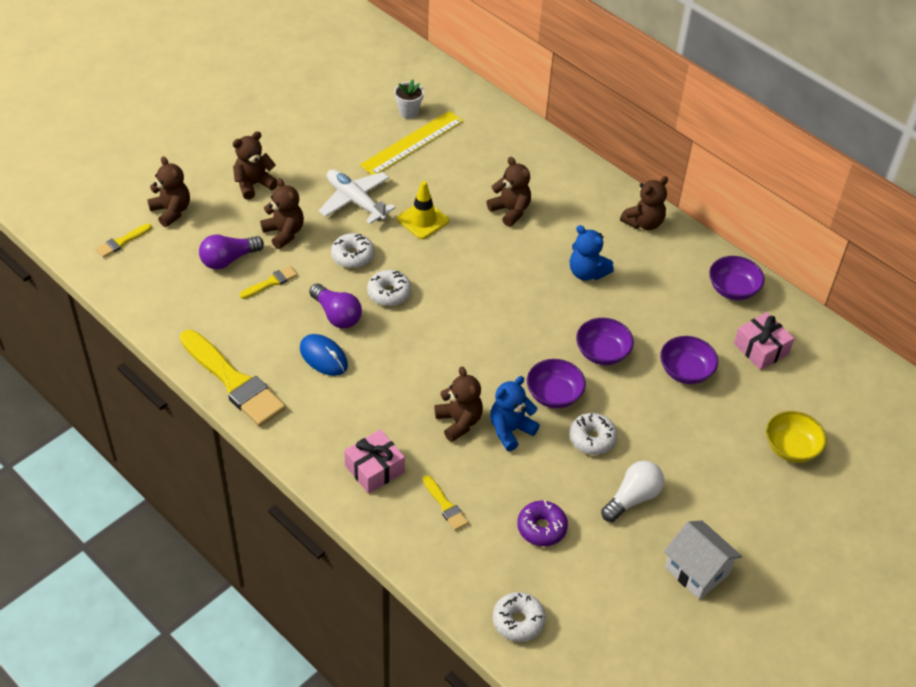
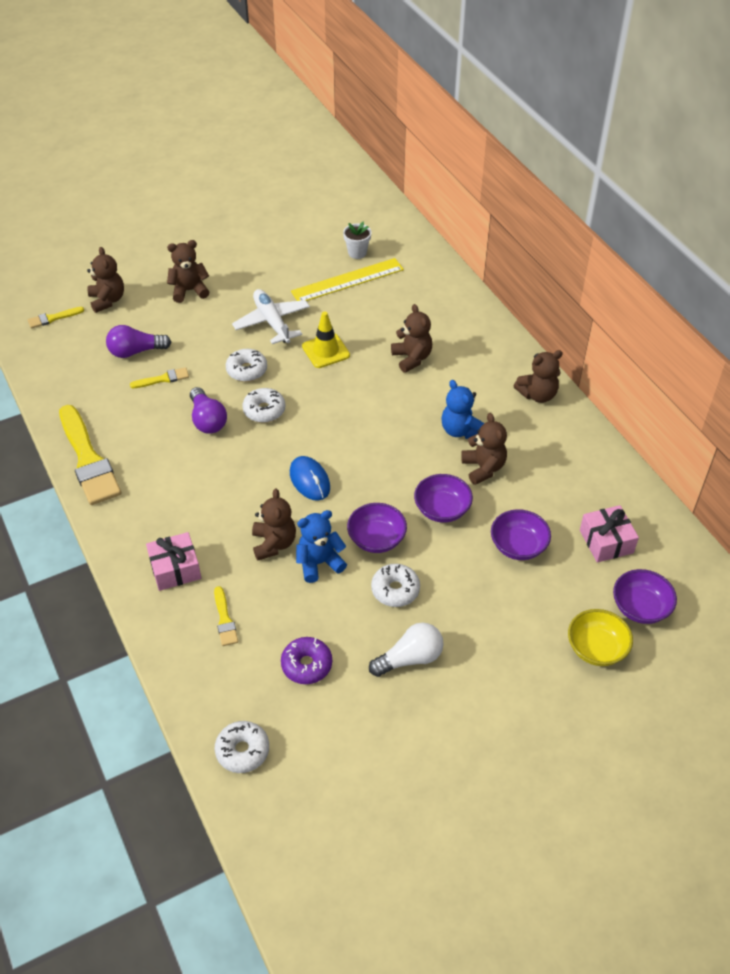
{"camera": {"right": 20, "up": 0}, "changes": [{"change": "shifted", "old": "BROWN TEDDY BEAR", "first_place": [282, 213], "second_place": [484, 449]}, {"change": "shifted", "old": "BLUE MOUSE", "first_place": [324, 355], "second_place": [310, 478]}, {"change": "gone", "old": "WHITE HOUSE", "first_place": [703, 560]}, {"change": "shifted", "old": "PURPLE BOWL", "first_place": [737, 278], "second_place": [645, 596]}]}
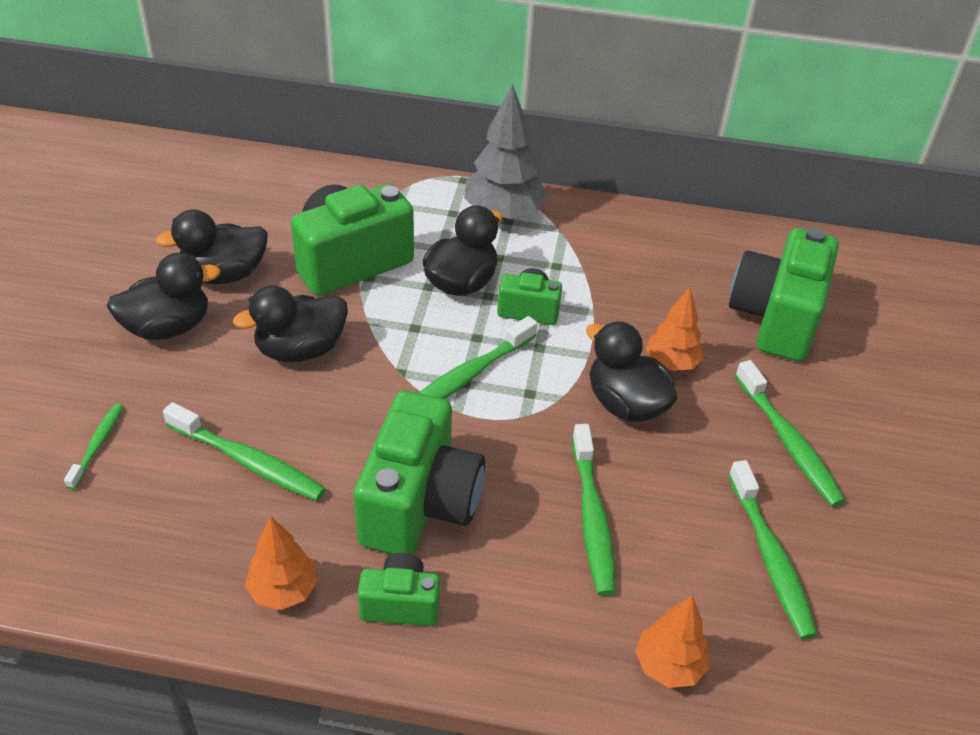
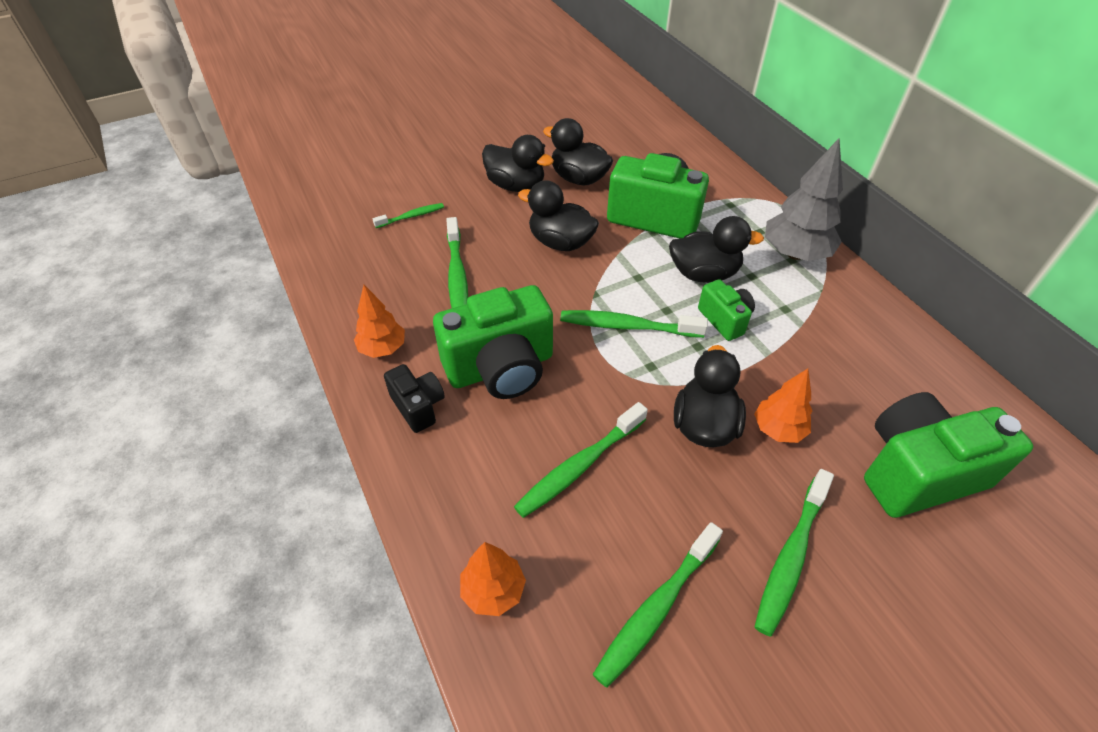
{"camera": {"right": 55, "up": 5}, "changes": [{"change": "repainted", "old": "GREEN CAMERA", "new": "BLACK CAMERA", "first_place": [399, 589], "second_place": [414, 398]}]}
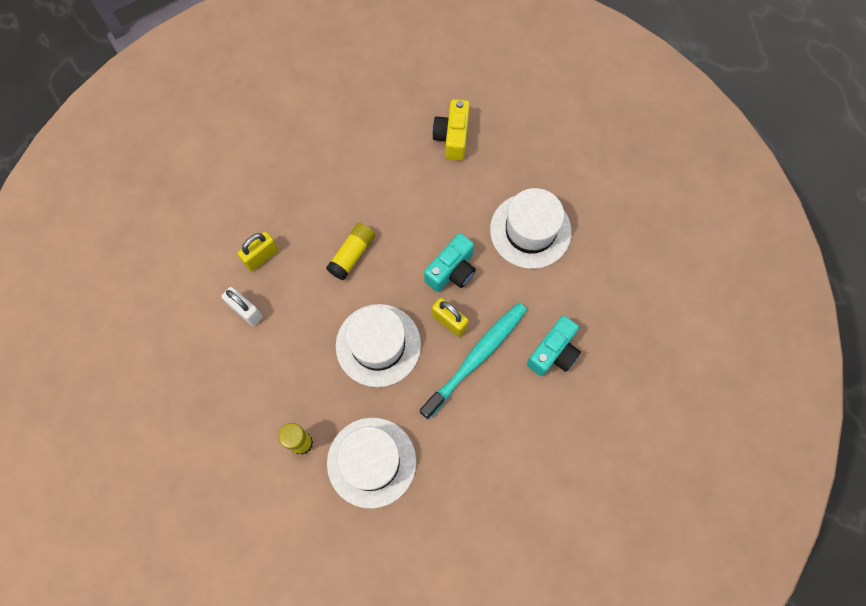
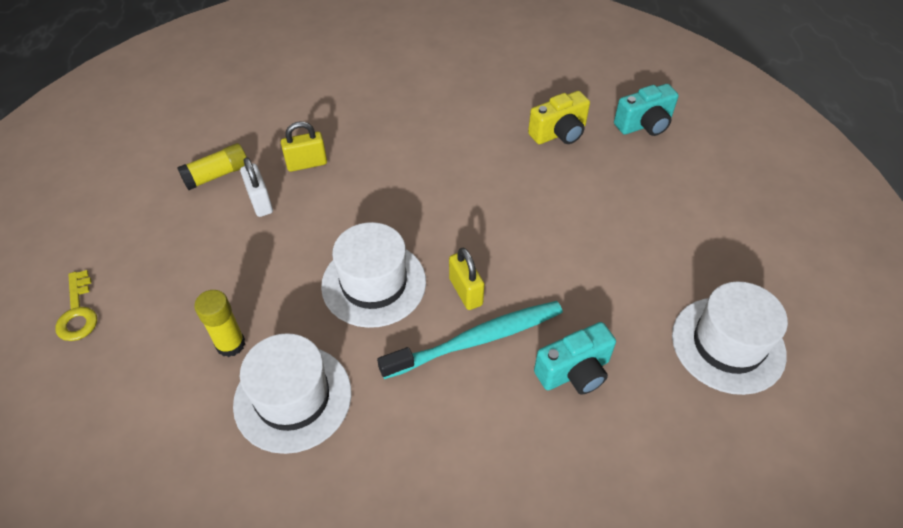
{"camera": {"right": 25, "up": -20}, "changes": [{"change": "shifted", "old": "YELLOW GLUE STICK", "first_place": [350, 251], "second_place": [212, 166]}, {"change": "shifted", "old": "TURQUOISE CAMERA", "first_place": [450, 262], "second_place": [646, 110]}, {"change": "rotated", "old": "YELLOW CAMERA", "first_place": [451, 130], "second_place": [559, 117], "degrees": -150}, {"change": "shifted", "old": "WHITE HAT", "first_place": [531, 228], "second_place": [730, 338]}, {"change": "new", "new": "YELLOW KEY", "second_place": [76, 305]}]}
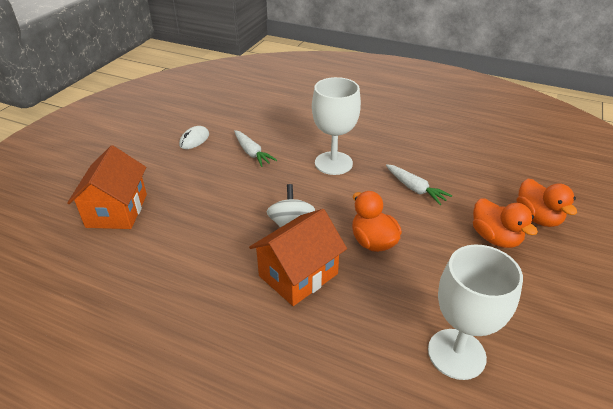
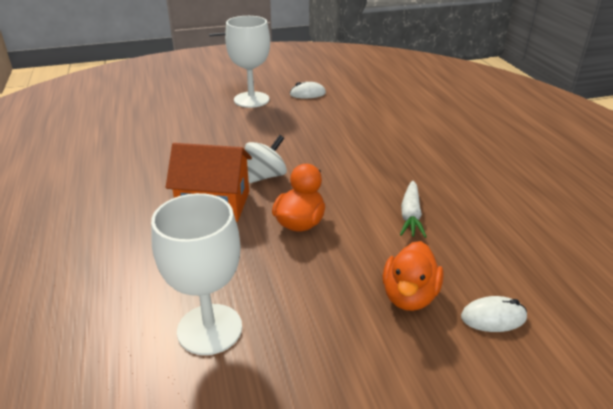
{"camera": {"right": 50, "up": -5}, "changes": [{"change": "gone", "old": "ORANGE HOUSE", "first_place": [107, 187]}, {"change": "gone", "old": "WHITE CARROT", "first_place": [255, 148]}, {"change": "shifted", "old": "WHITE GOBLET", "first_place": [336, 126], "second_place": [247, 62]}, {"change": "swapped", "old": "ORANGE DUCK", "new": "WHITE MOUSE", "first_place": [547, 203], "second_place": [494, 314]}]}
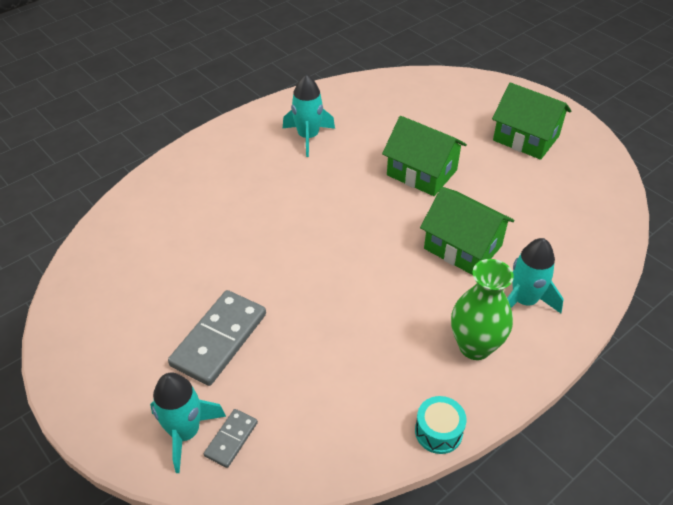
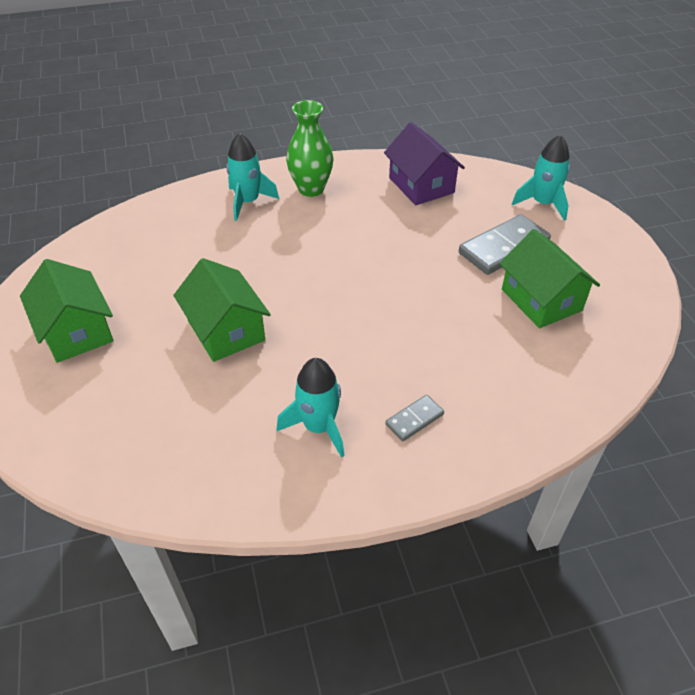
{"camera": {"right": -155, "up": 0}, "changes": [{"change": "shifted", "old": "GREY DOMINO", "first_place": [231, 438], "second_place": [414, 418]}, {"change": "gone", "old": "TURQUOISE DRUM", "first_place": [440, 425]}, {"change": "shifted", "old": "GREEN HOUSE", "first_place": [467, 231], "second_place": [549, 278]}, {"change": "new", "new": "PURPLE HOUSE", "second_place": [424, 163]}]}
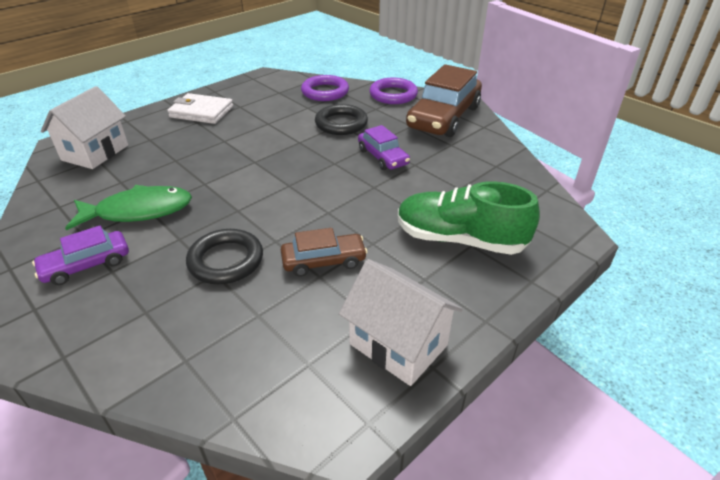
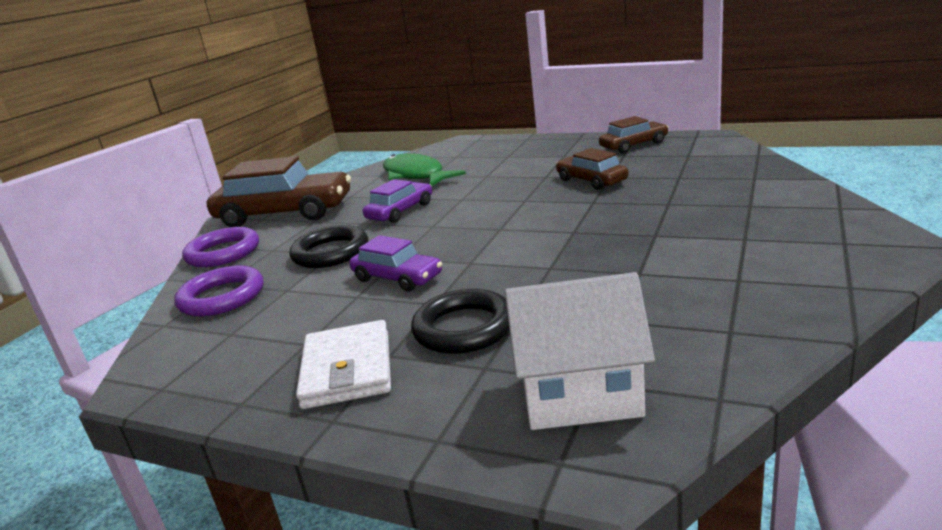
{"camera": {"right": -110, "up": -15}, "changes": [{"change": "shifted", "old": "PURPLE CAR", "first_place": [80, 255], "second_place": [395, 263]}, {"change": "shifted", "old": "GREEN FISH", "first_place": [128, 207], "second_place": [424, 170]}, {"change": "shifted", "old": "BLACK RING", "first_place": [224, 256], "second_place": [460, 321]}, {"change": "swapped", "old": "WHITE HOUSE", "new": "BROWN CAR", "first_place": [401, 322], "second_place": [634, 134]}, {"change": "gone", "old": "GREEN SHOE", "first_place": [469, 218]}]}
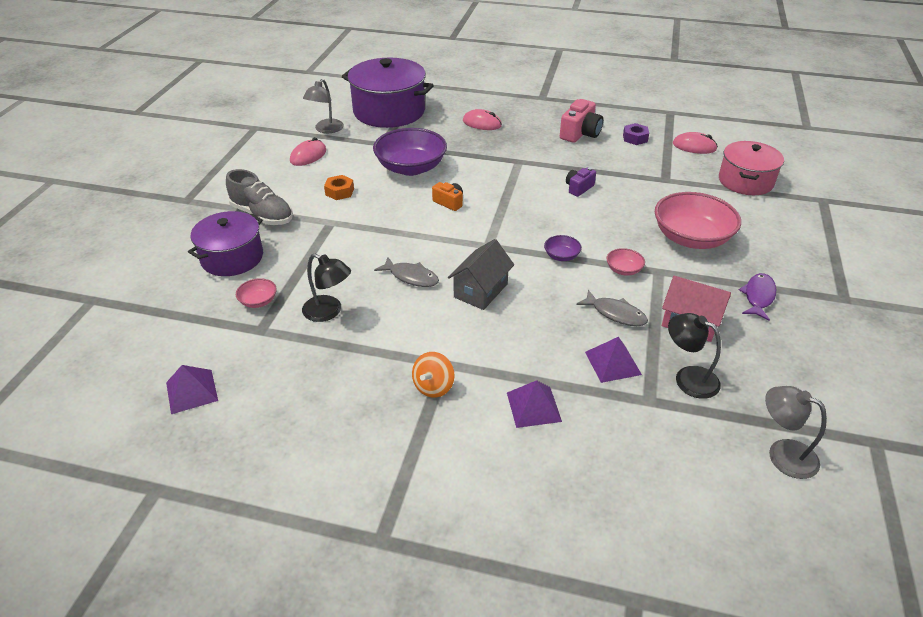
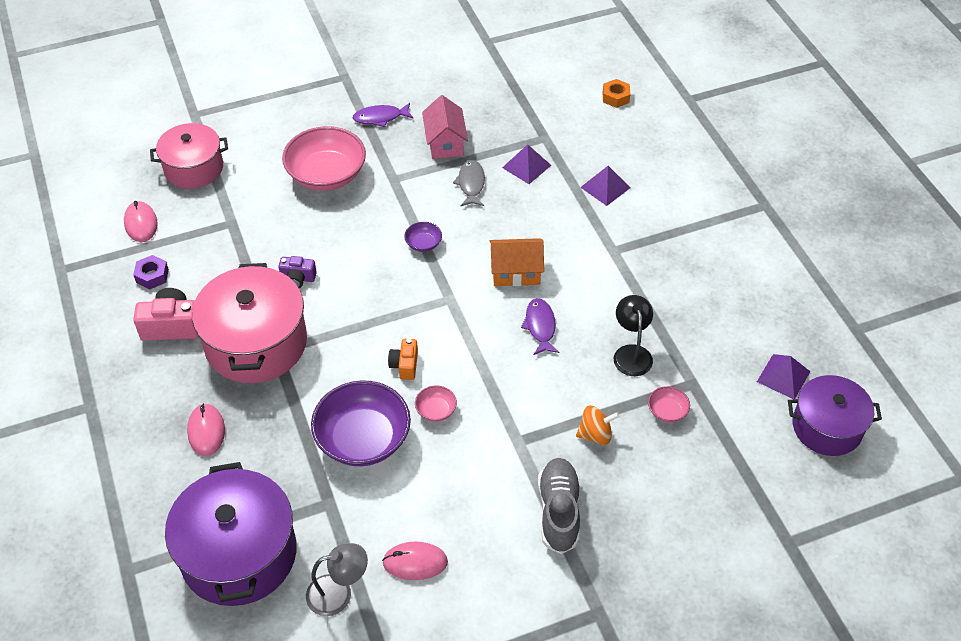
{"camera": {"right": -125, "up": 10}, "changes": [{"change": "shifted", "old": "PURPLE POT", "first_place": [225, 243], "second_place": [835, 415]}, {"change": "shifted", "old": "ORANGE NUT", "first_place": [339, 187], "second_place": [616, 93]}, {"change": "repainted", "old": "GREY FISH", "new": "PURPLE FISH", "first_place": [406, 272], "second_place": [540, 326]}, {"change": "shifted", "old": "ORANGE SPINNING TOP", "first_place": [433, 375], "second_place": [597, 425]}, {"change": "repainted", "old": "GREY HOUSE", "new": "ORANGE HOUSE", "first_place": [481, 274], "second_place": [517, 262]}, {"change": "shifted", "old": "PINK BOWL", "first_place": [626, 262], "second_place": [436, 404]}, {"change": "gone", "old": "BLACK LAMP", "first_place": [694, 356]}, {"change": "gone", "old": "GREY LAMP", "first_place": [796, 432]}, {"change": "new", "new": "PINK POT", "second_place": [249, 323]}]}
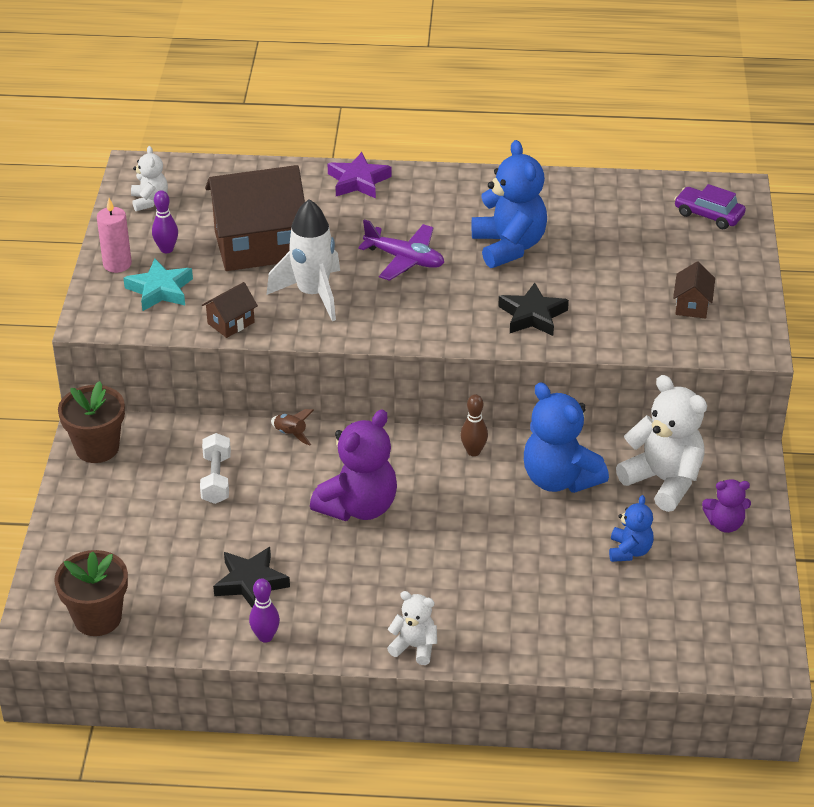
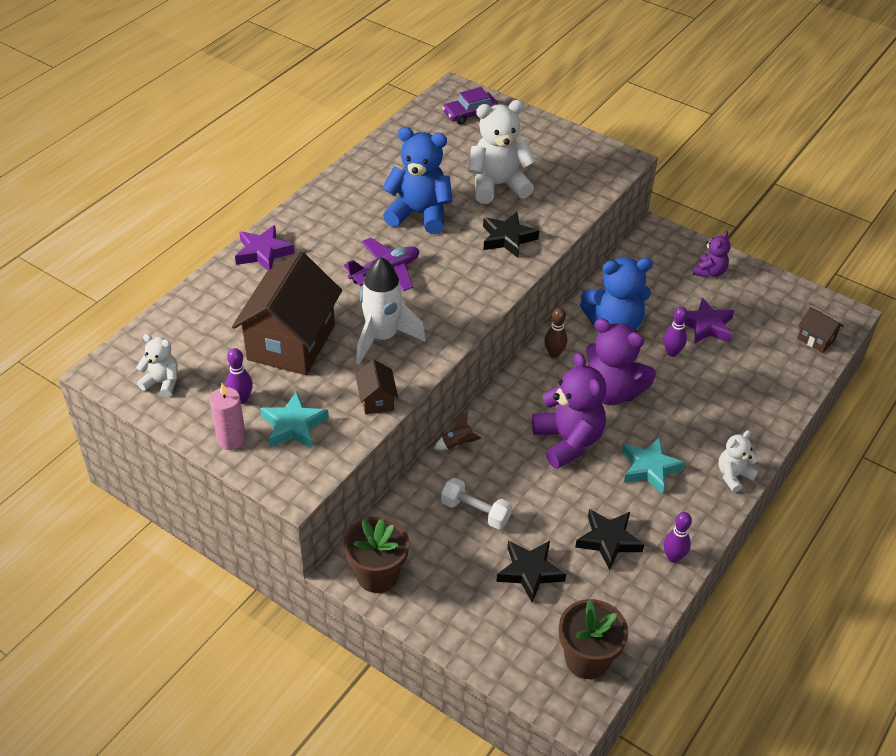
{"camera": {"right": -60, "up": 5}, "changes": [{"change": "swapped", "old": "BLUE TEDDY BEAR", "new": "PURPLE STAR", "first_place": [631, 528], "second_place": [709, 321]}, {"change": "shifted", "old": "WHITE TEDDY BEAR", "first_place": [661, 443], "second_place": [502, 152]}, {"change": "shifted", "old": "BROWN HOUSE", "first_place": [694, 290], "second_place": [820, 330]}, {"change": "new", "new": "BLACK STAR", "second_place": [531, 572]}, {"change": "new", "new": "PURPLE TEDDY BEAR", "second_place": [621, 361]}, {"change": "new", "new": "TURQUOISE STAR", "second_place": [653, 465]}, {"change": "new", "new": "PURPLE BOWLING PIN", "second_place": [676, 332]}]}
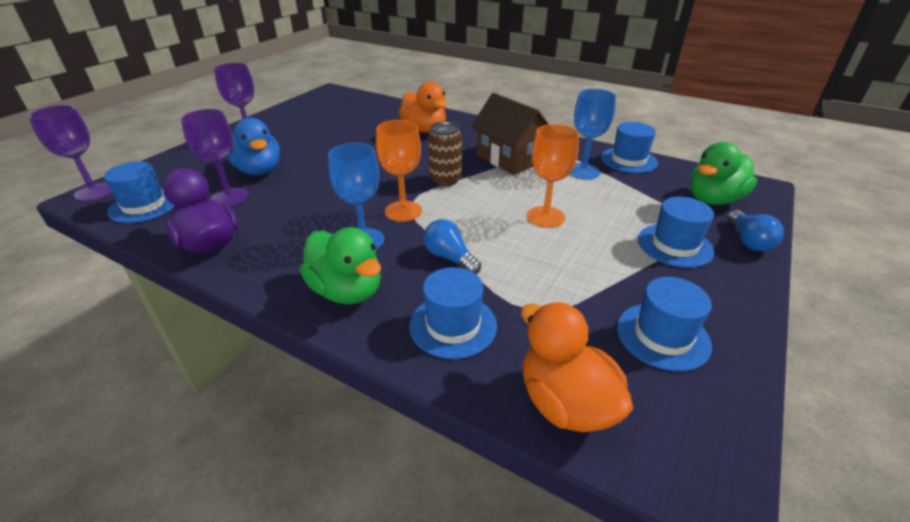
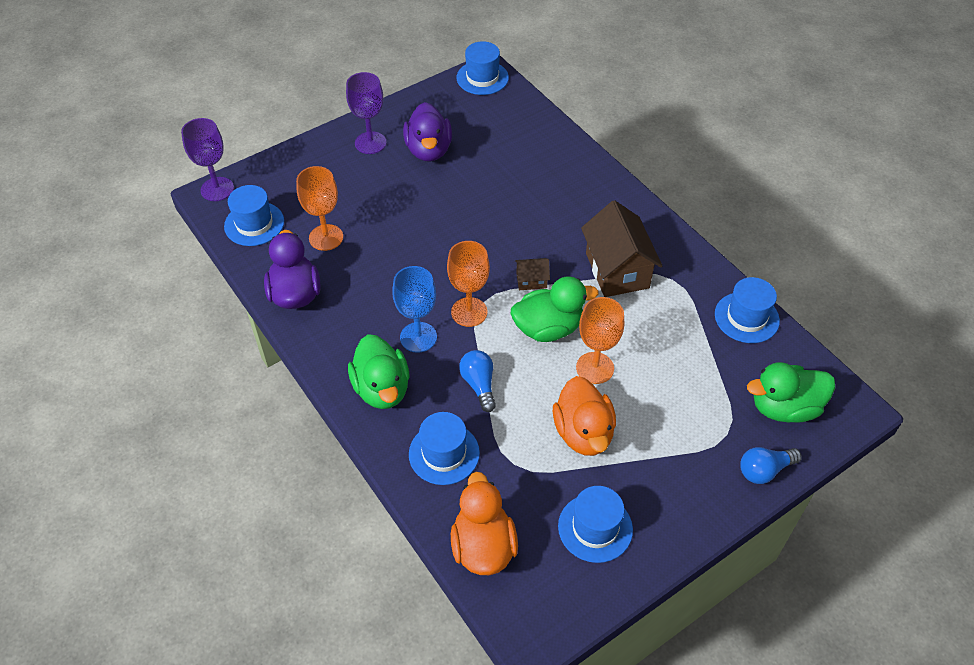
{"camera": {"right": 25, "up": 15}, "changes": [{"change": "repainted", "old": "PURPLE GOBLET", "new": "ORANGE GOBLET", "first_place": [214, 157], "second_place": [319, 208]}, {"change": "gone", "old": "BLUE DUCK", "first_place": [253, 146]}, {"change": "shifted", "old": "ORANGE DUCK", "first_place": [423, 107], "second_place": [584, 416]}, {"change": "swapped", "old": "BROWN CAN", "new": "BROWN HOUSE", "first_place": [445, 154], "second_place": [532, 274]}, {"change": "gone", "old": "BLUE GOBLET", "first_place": [593, 134]}, {"change": "shifted", "old": "BLUE HAT", "first_place": [676, 232], "second_place": [482, 68]}, {"change": "rotated", "old": "BLUE LIGHT BULB", "first_place": [755, 231], "second_place": [771, 465], "degrees": 45}, {"change": "new", "new": "PURPLE DUCK", "second_place": [427, 132]}, {"change": "new", "new": "GREEN DUCK", "second_place": [555, 309]}]}
